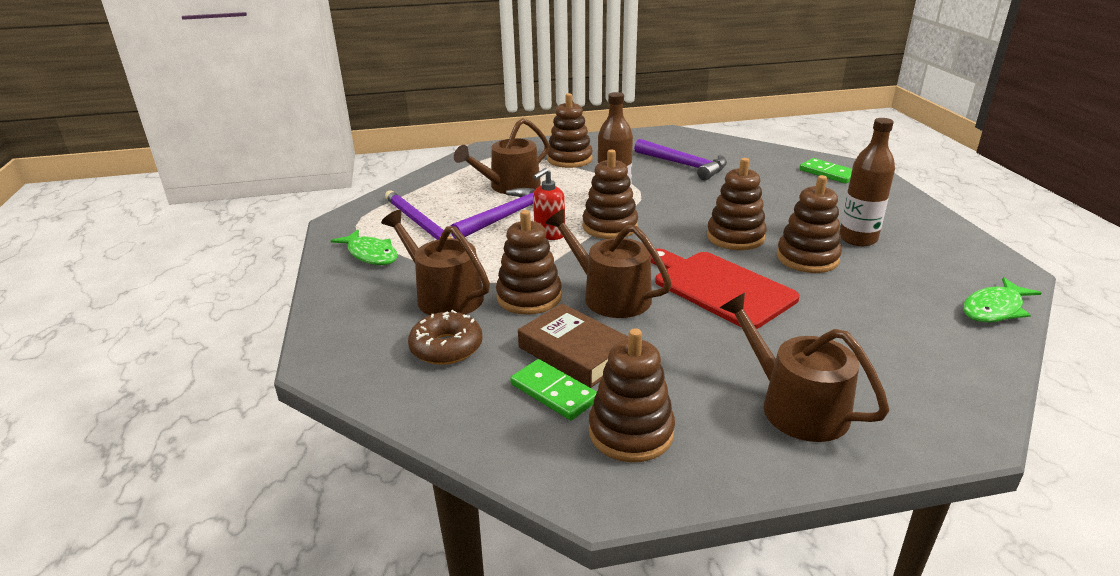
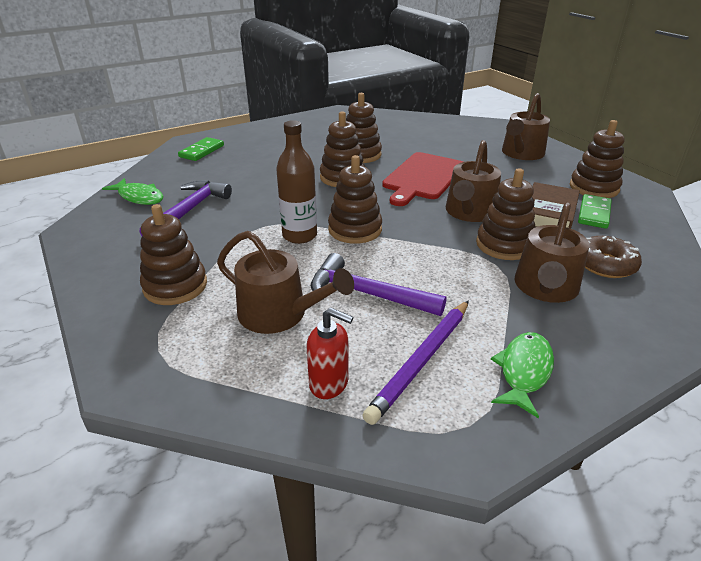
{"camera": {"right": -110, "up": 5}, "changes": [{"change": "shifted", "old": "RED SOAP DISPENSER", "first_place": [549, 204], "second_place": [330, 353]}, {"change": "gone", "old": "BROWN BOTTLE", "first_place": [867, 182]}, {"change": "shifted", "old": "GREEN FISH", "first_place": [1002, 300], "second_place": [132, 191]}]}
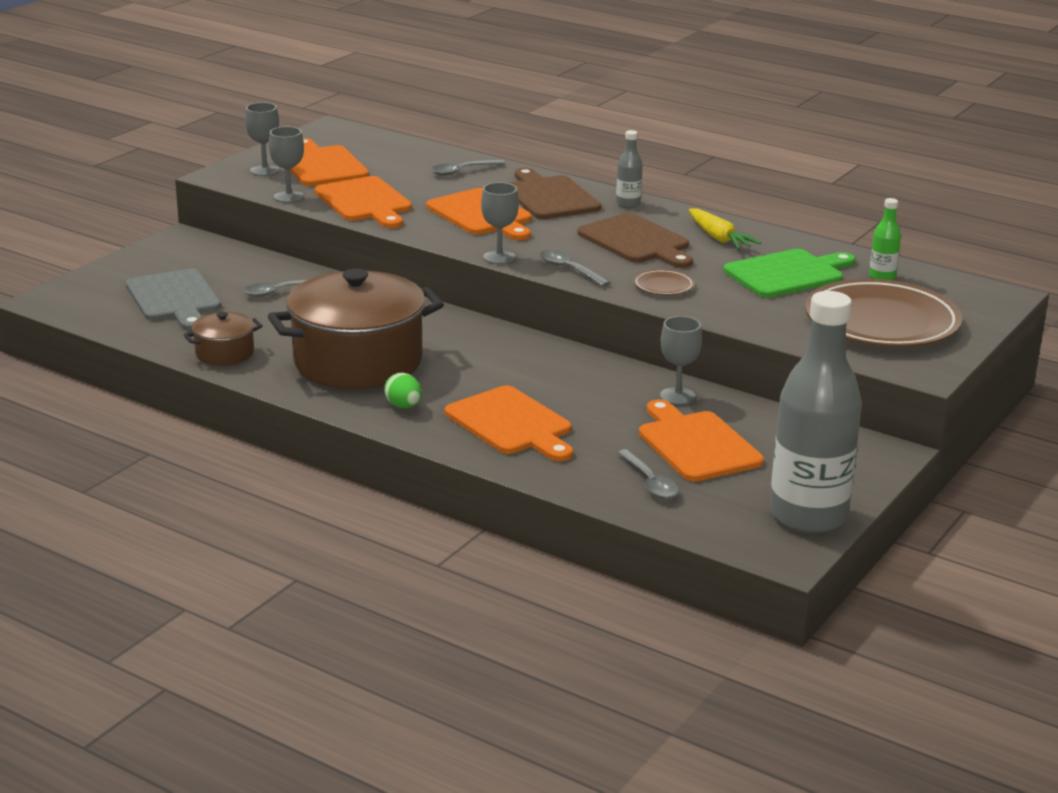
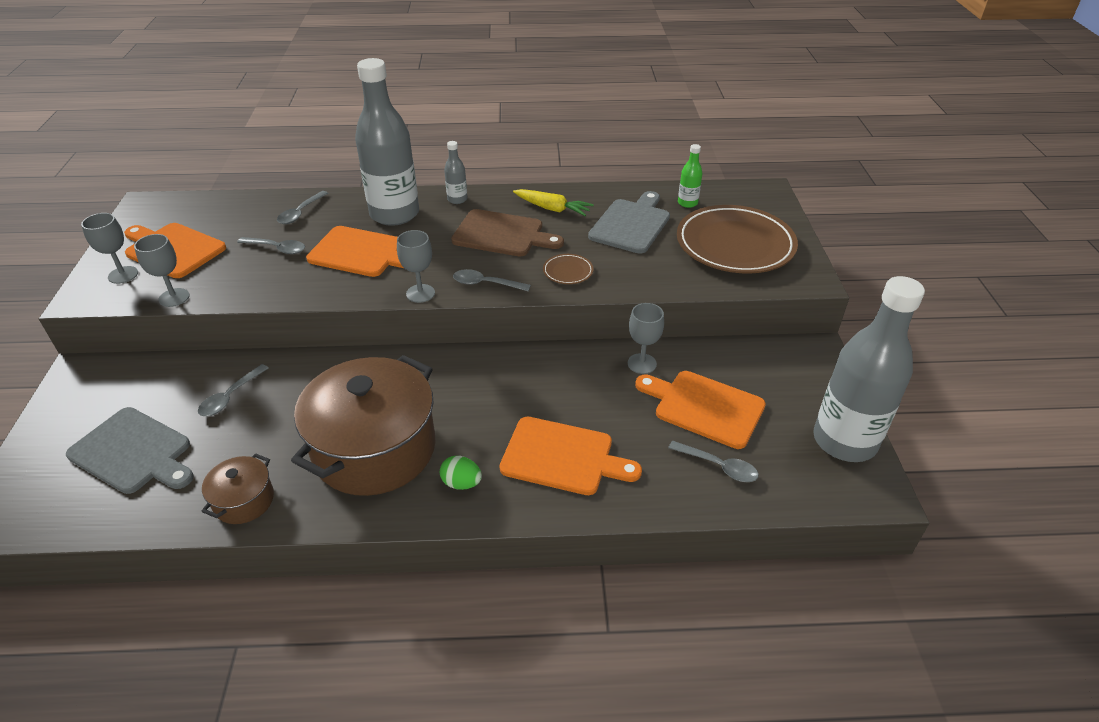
{"camera": {"right": -35, "up": 15}, "changes": [{"change": "gone", "old": "ORANGE CUTTING BOARD", "first_place": [363, 202]}, {"change": "swapped", "old": "BROWN CUTTING BOARD", "new": "GREY BOTTLE", "first_place": [555, 193], "second_place": [387, 142]}, {"change": "repainted", "old": "GREEN CUTTING BOARD", "new": "GREY CUTTING BOARD", "first_place": [789, 273], "second_place": [629, 222]}, {"change": "new", "new": "GREY SPOON", "second_place": [271, 245]}]}
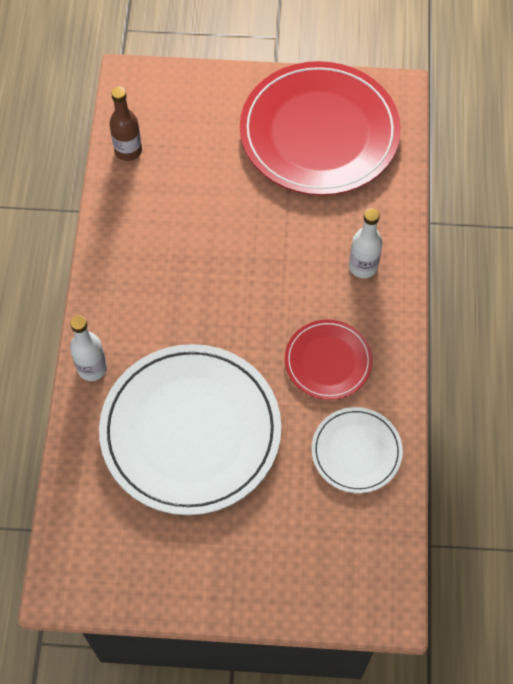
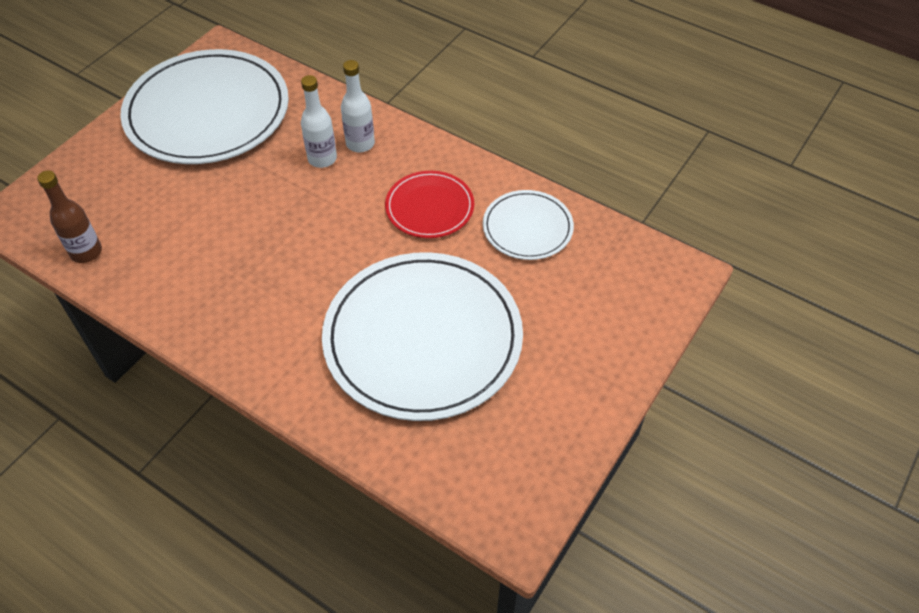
{"camera": {"right": -60, "up": -10}, "changes": [{"change": "shifted", "old": "WHITE BOTTLE", "first_place": [88, 348], "second_place": [319, 121]}, {"change": "repainted", "old": "RED PLATE", "new": "WHITE PLATE", "first_place": [320, 128], "second_place": [204, 106]}]}
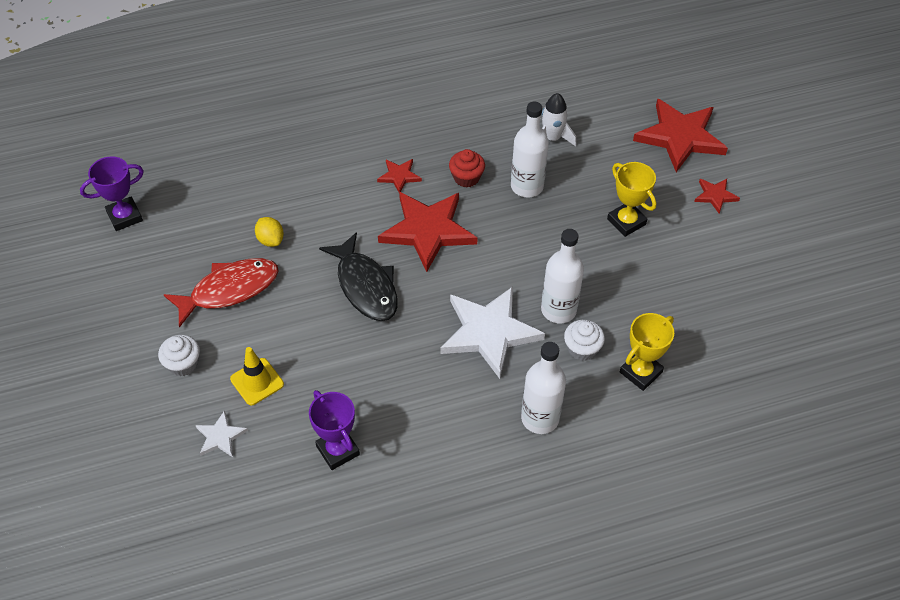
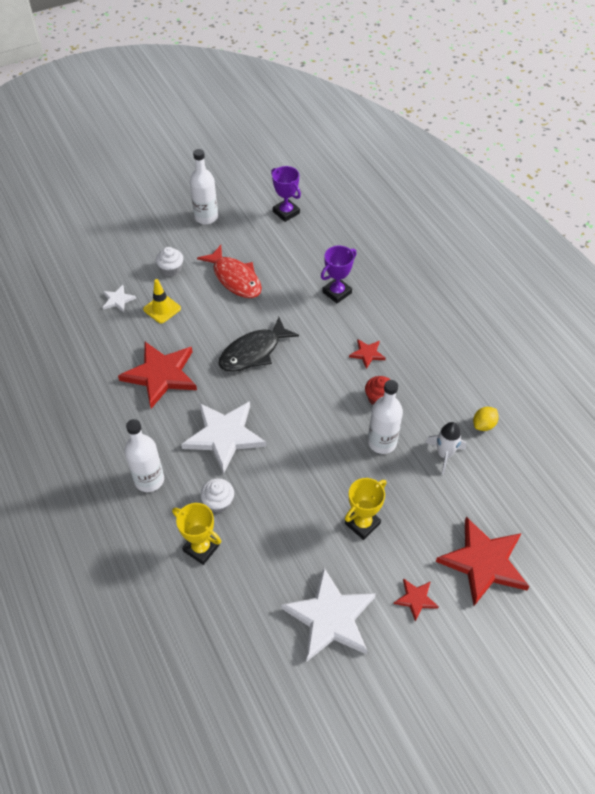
{"camera": {"right": 80, "up": 0}, "changes": [{"change": "shifted", "old": "YELLOW LEMON", "first_place": [269, 232], "second_place": [486, 419]}, {"change": "shifted", "old": "PURPLE TROPHY", "first_place": [334, 430], "second_place": [339, 274]}, {"change": "shifted", "old": "RED STAR", "first_place": [427, 232], "second_place": [157, 375]}, {"change": "shifted", "old": "WHITE BOTTLE", "first_place": [562, 276], "second_place": [204, 186]}, {"change": "new", "new": "WHITE STAR", "second_place": [328, 614]}]}
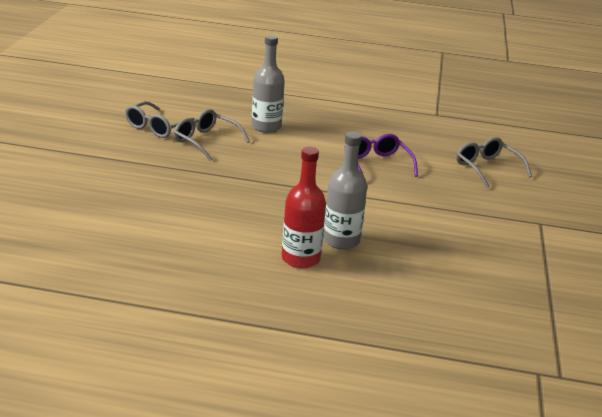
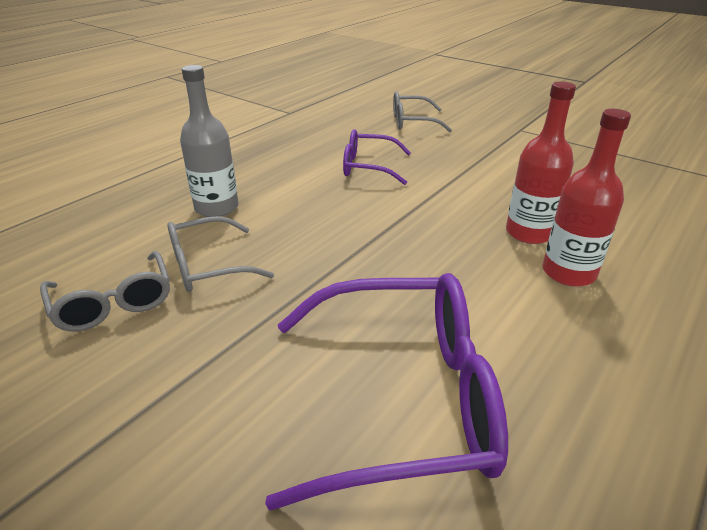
{"camera": {"right": -60, "up": 5}, "changes": [{"change": "repainted", "old": "GREY BOTTLE", "new": "RED BOTTLE", "first_place": [345, 190], "second_place": [541, 162]}, {"change": "new", "new": "PURPLE GLASSES", "second_place": [386, 392]}]}
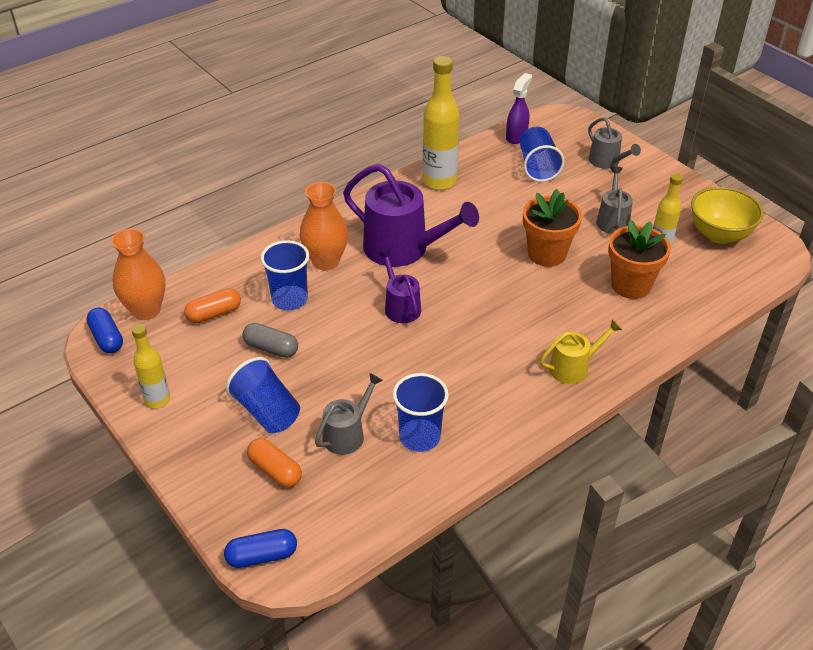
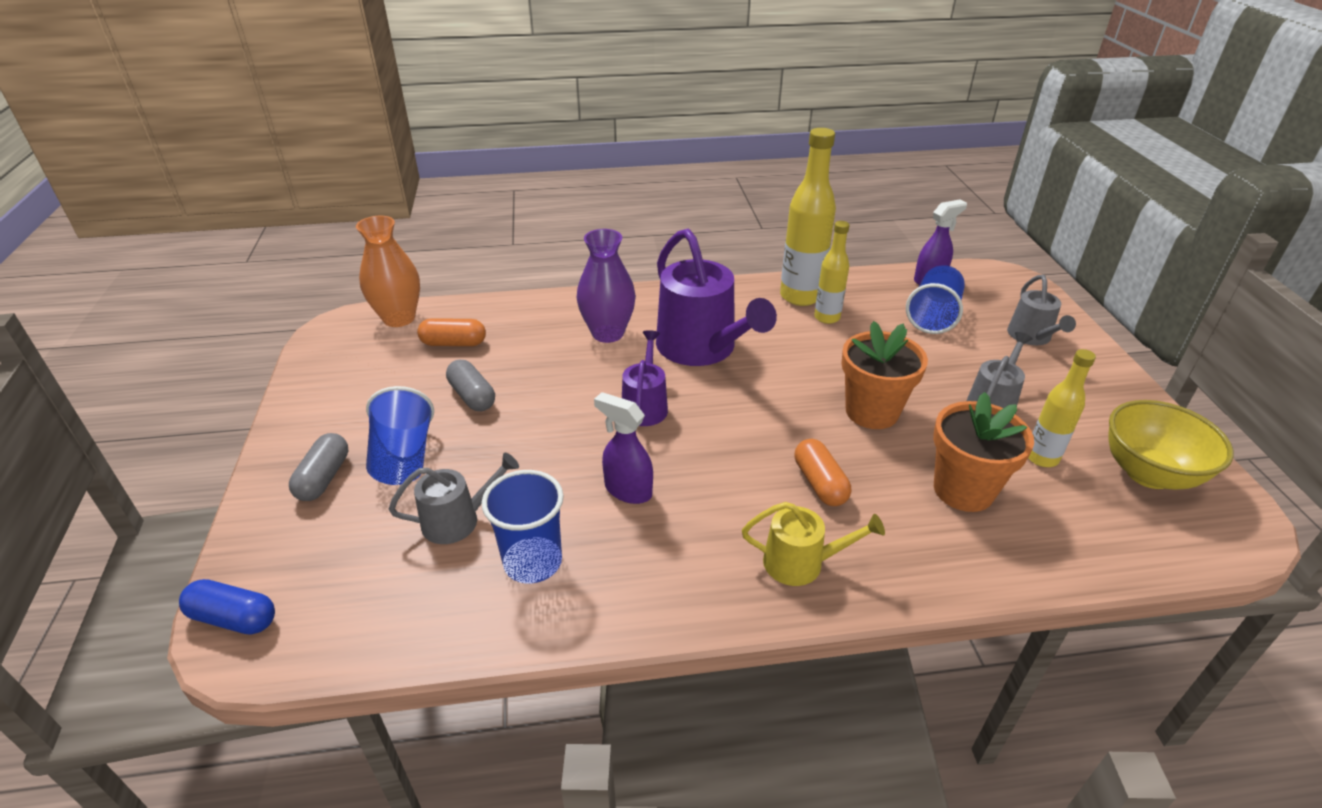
{"camera": {"right": 30, "up": -5}, "changes": [{"change": "gone", "old": "BLUE CAPSULE", "first_place": [104, 330]}, {"change": "shifted", "old": "YELLOW BOTTLE", "first_place": [151, 366], "second_place": [832, 272]}, {"change": "shifted", "old": "ORANGE CAPSULE", "first_place": [274, 463], "second_place": [823, 472]}, {"change": "gone", "old": "BLUE CUP", "first_place": [285, 275]}, {"change": "repainted", "old": "ORANGE VASE", "new": "PURPLE VASE", "first_place": [324, 226], "second_place": [606, 286]}, {"change": "new", "new": "GREY CAPSULE", "second_place": [318, 467]}, {"change": "new", "new": "PURPLE SPRAY BOTTLE", "second_place": [623, 448]}]}
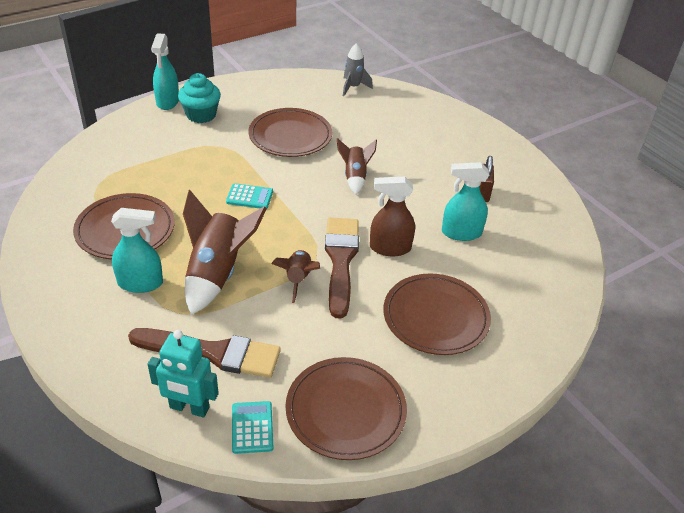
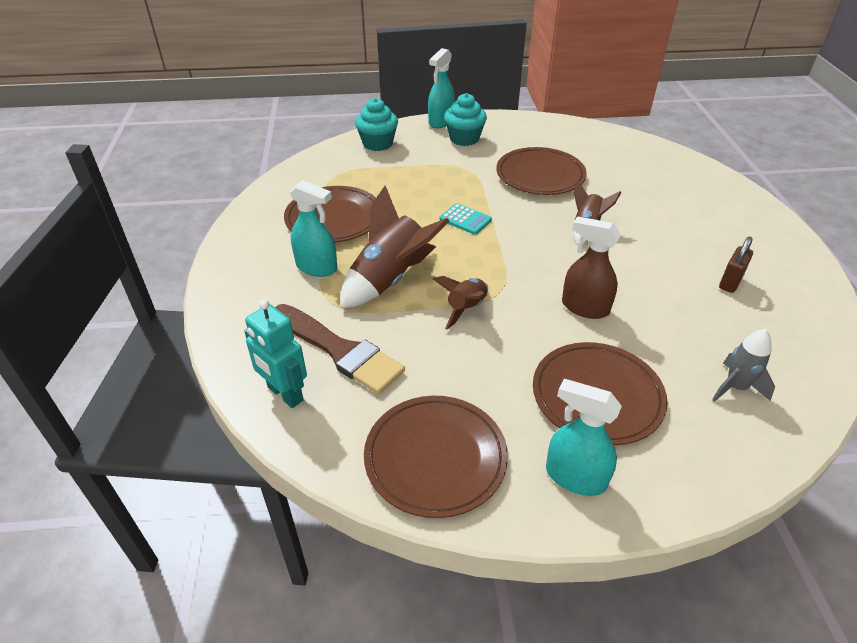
{"camera": {"right": 30, "up": 0}, "changes": [{"change": "gone", "old": "TURQUOISE CALCULATOR", "first_place": [252, 427]}, {"change": "gone", "old": "BROWN BRUSH", "first_place": [342, 268]}, {"change": "shifted", "old": "GREY ROCKET", "first_place": [358, 69], "second_place": [743, 365]}, {"change": "shifted", "old": "TURQUOISE SPRAY BOTTLE", "first_place": [465, 201], "second_place": [584, 437]}, {"change": "new", "new": "TURQUOISE CUPCAKE", "second_place": [376, 124]}]}
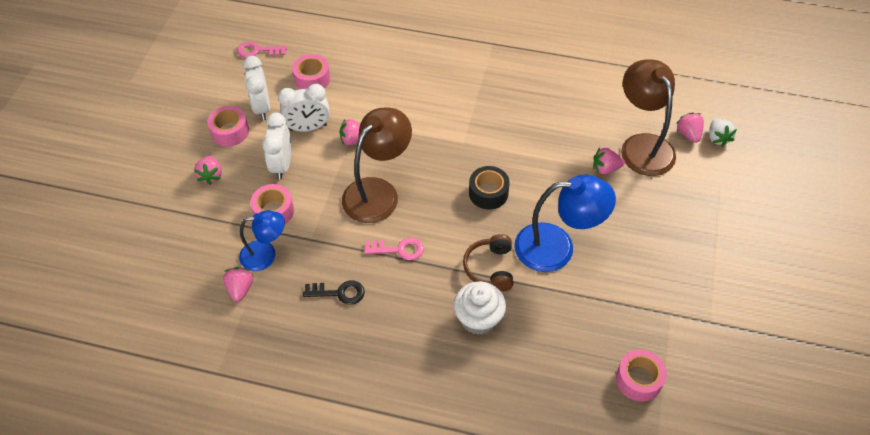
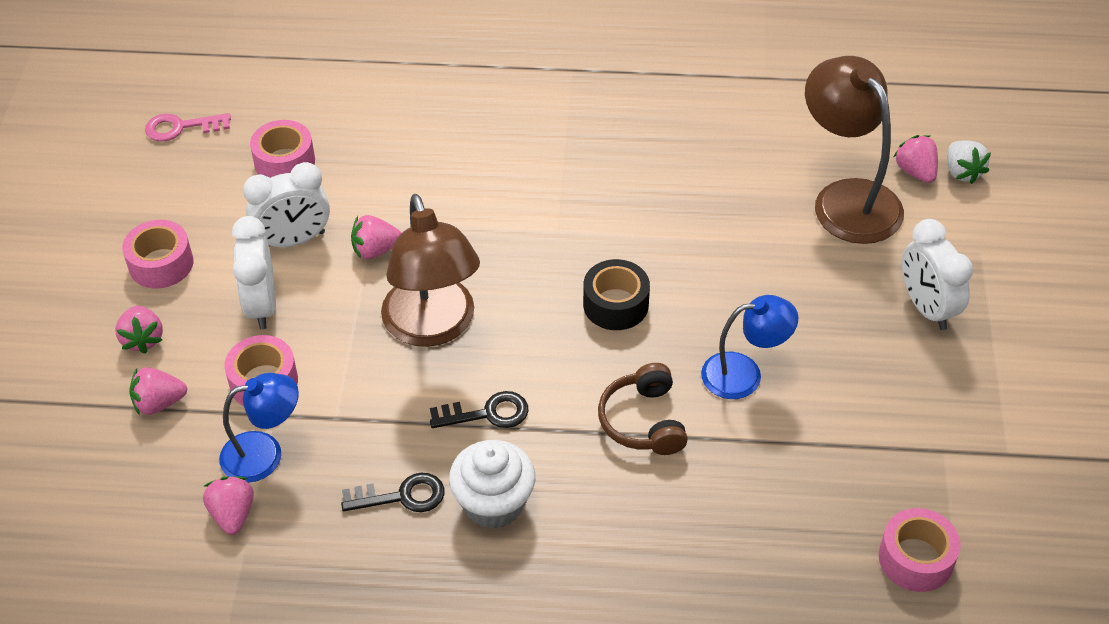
{"camera": {"right": -10, "up": -5}, "changes": [{"change": "shifted", "old": "WHITE CLOCK", "first_place": [256, 88], "second_place": [937, 274]}, {"change": "rotated", "old": "BROWN LAMP", "first_place": [377, 165], "second_place": [430, 270], "degrees": 135}, {"change": "repainted", "old": "PINK KEY", "new": "BLACK KEY", "first_place": [394, 249], "second_place": [479, 409]}, {"change": "shifted", "old": "WHITE CUPCAKE", "first_place": [479, 308], "second_place": [492, 484]}, {"change": "scaled", "old": "BLUE LAMP", "first_place": [565, 223], "second_place": [749, 347], "factor": 0.62}, {"change": "shifted", "old": "PINK STRAWBERRY", "first_place": [609, 161], "second_place": [158, 391]}]}
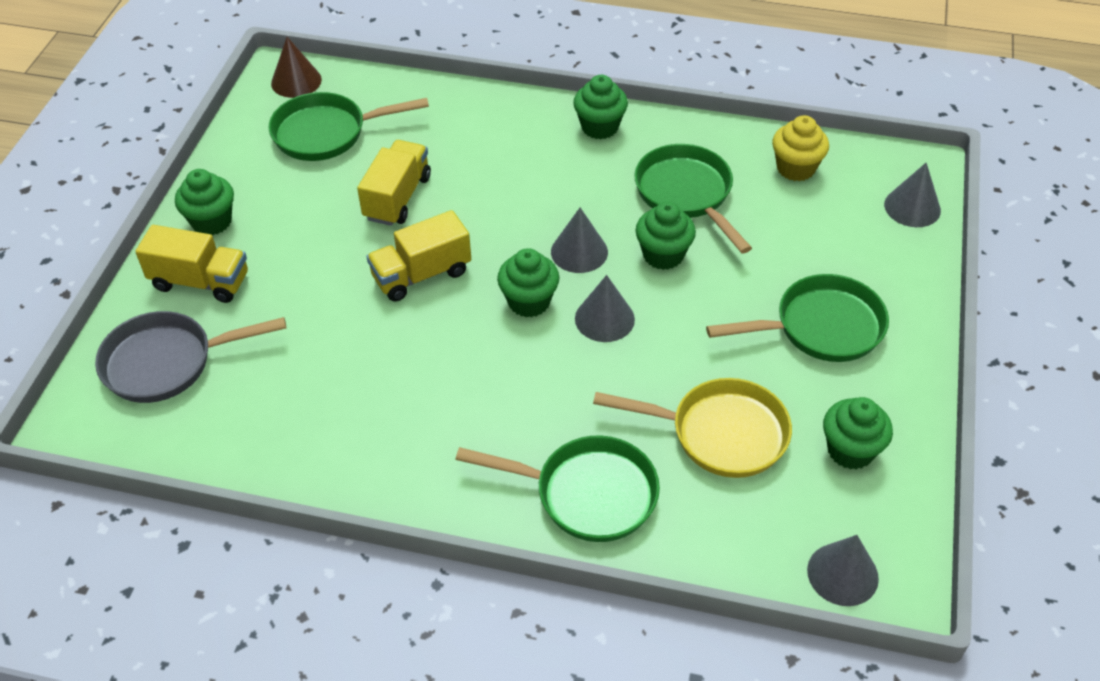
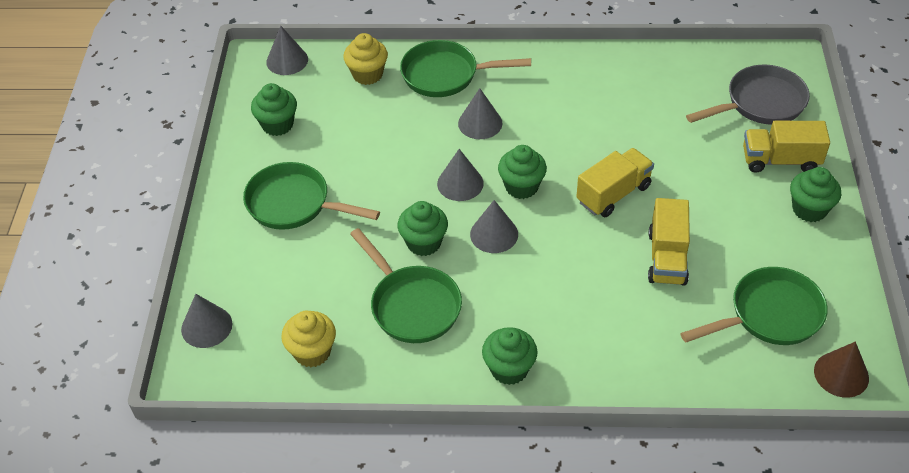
{"camera": {"right": 170, "up": 0}, "changes": [{"change": "gone", "old": "YELLOW PAN", "first_place": [692, 428]}, {"change": "rotated", "old": "GREEN PAN", "first_place": [797, 318], "second_place": [311, 196], "degrees": 45}, {"change": "new", "new": "YELLOW CUPCAKE", "second_place": [366, 59]}, {"change": "new", "new": "GREY CONE", "second_place": [480, 113]}]}
